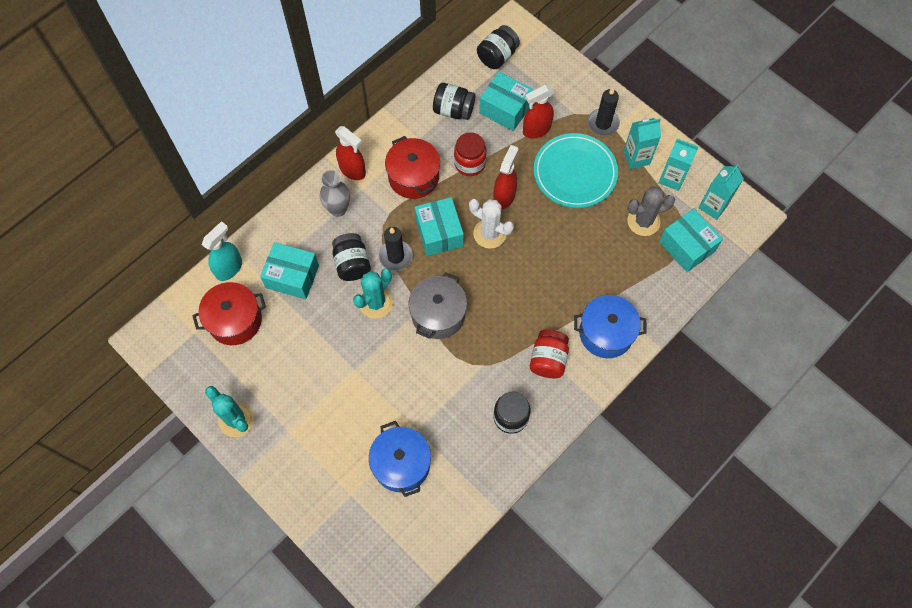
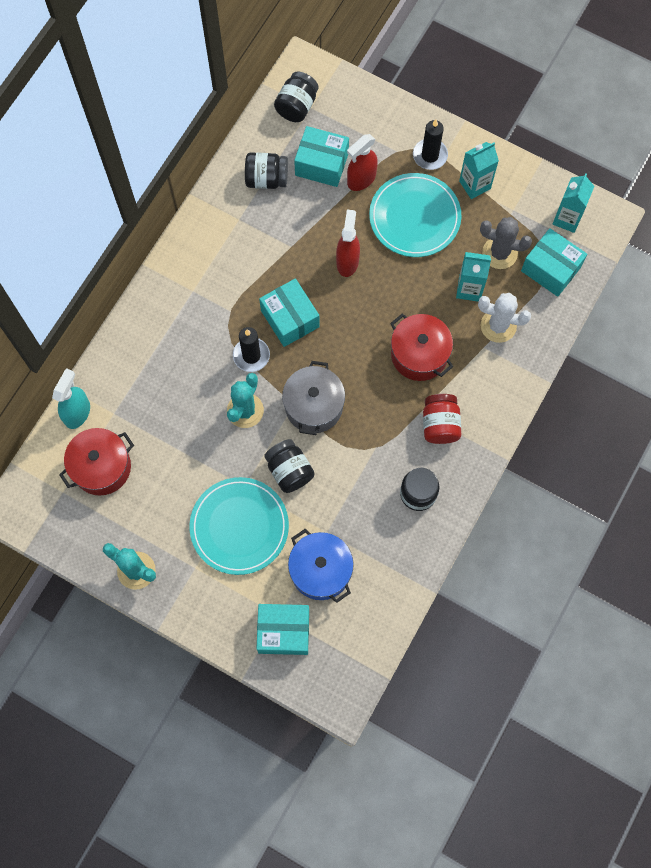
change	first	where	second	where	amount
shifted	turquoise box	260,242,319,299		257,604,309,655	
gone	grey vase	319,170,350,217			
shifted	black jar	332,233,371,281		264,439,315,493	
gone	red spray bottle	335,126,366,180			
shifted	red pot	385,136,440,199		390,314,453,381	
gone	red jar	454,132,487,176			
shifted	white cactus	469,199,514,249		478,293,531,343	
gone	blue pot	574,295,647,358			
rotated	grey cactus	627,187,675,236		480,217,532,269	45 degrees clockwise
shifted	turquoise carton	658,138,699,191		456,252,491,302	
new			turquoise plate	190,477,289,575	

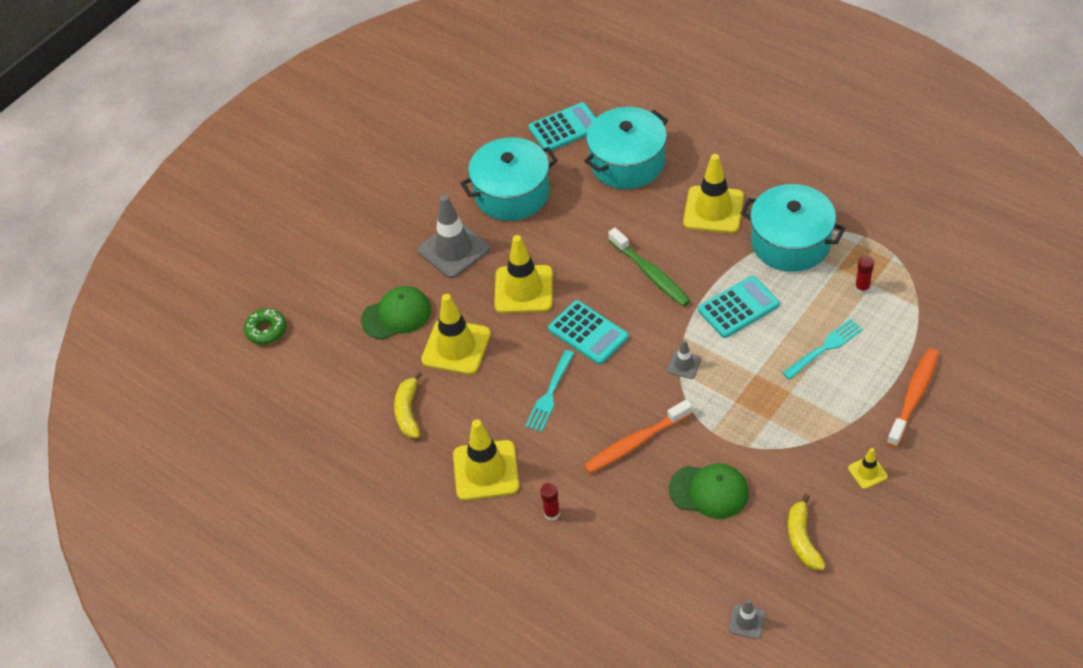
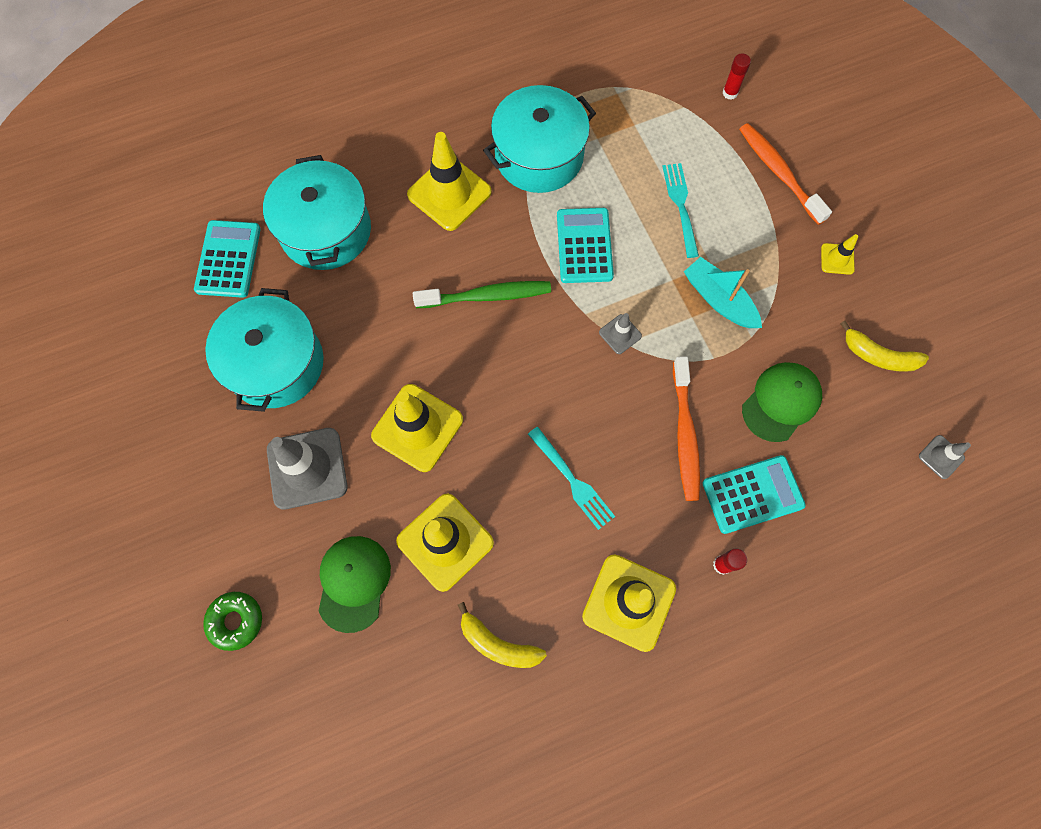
change	first	where	second	where	amount
shifted	green donut	244,308,286,345		203,592,262,651	
shifted	turquoise calculator	548,300,629,365		702,455,806,534	
shifted	red glue stick	855,256,874,294		722,53,751,100	
new			turquoise boat	684,257,762,328	

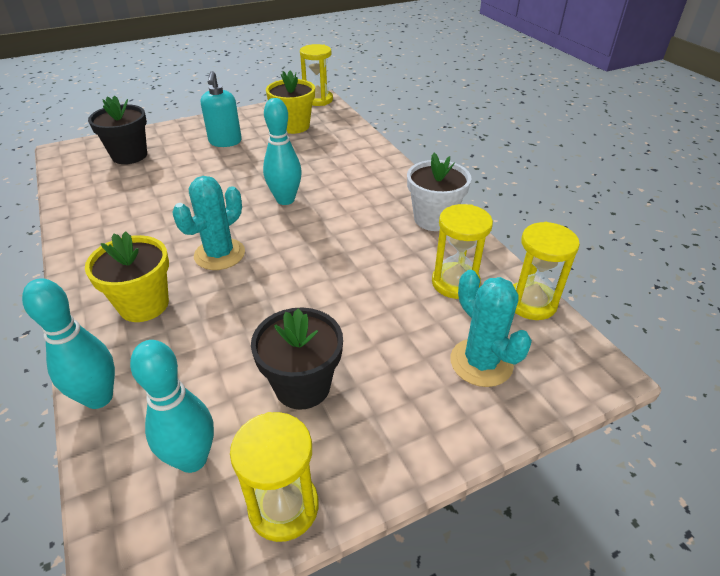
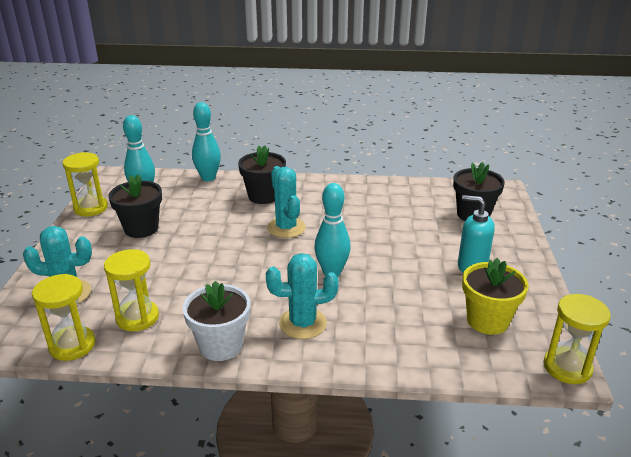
change	first	where	second	where	amount
repainted	yellow flower pot	85,231,169,322	black flower pot	238,145,286,204	
new			turquoise cactus	266,253,339,339	

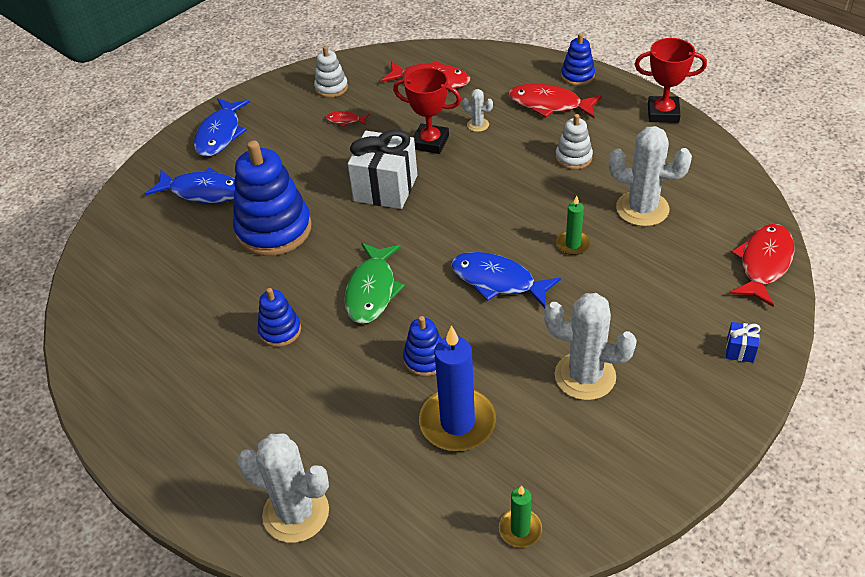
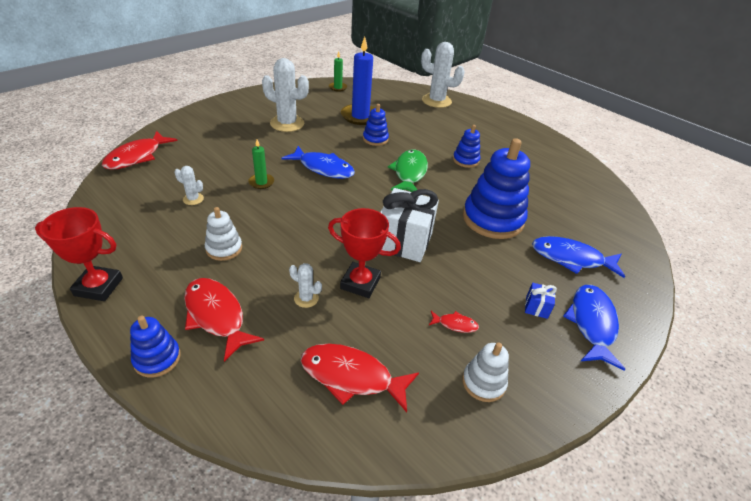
change	first	where	second	where	amount
rotated	red fish	509,84,602,118		184,278,264,362	150 degrees counterclockwise
scaled	white cactus	609,126,692,226		174,166,204,205	x0.47
shifted	blue gift	726,322,761,363		525,283,557,319	

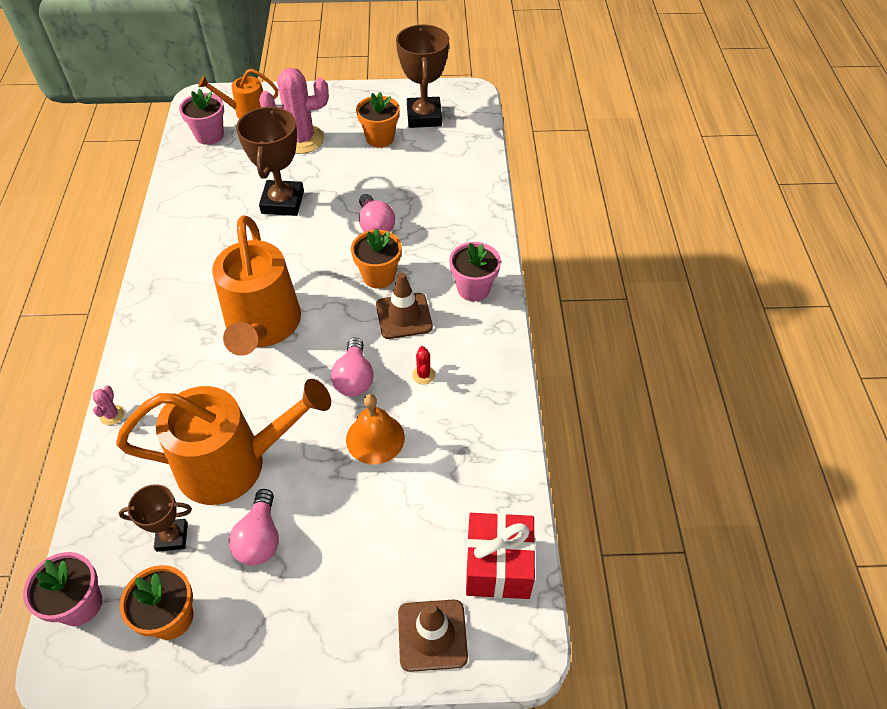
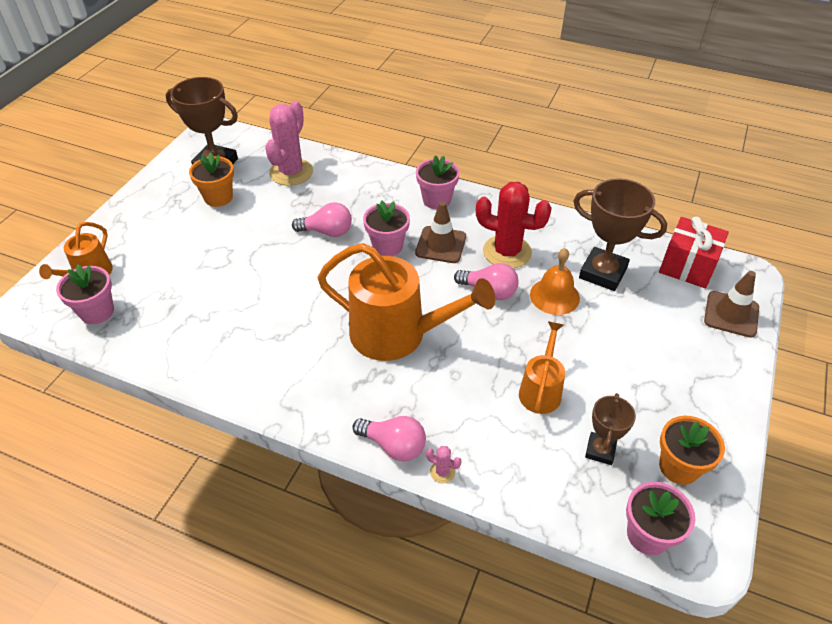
change	first	where	second	where	amount
scaled	orange watering can	116,379,331,505		519,321,565,414	x0.53
shifted	pink light bulb	229,489,279,566		352,416,426,461	
shifted	brown trophy	236,106,304,216		573,179,667,291	
shifted	pink cactus	259,68,329,154		265,101,313,186	
repainted	orange flower pot	351,228,402,289	pink flower pot	363,201,410,256	
scaled	red cactus	412,346,435,384		476,182,552,269	x2.49

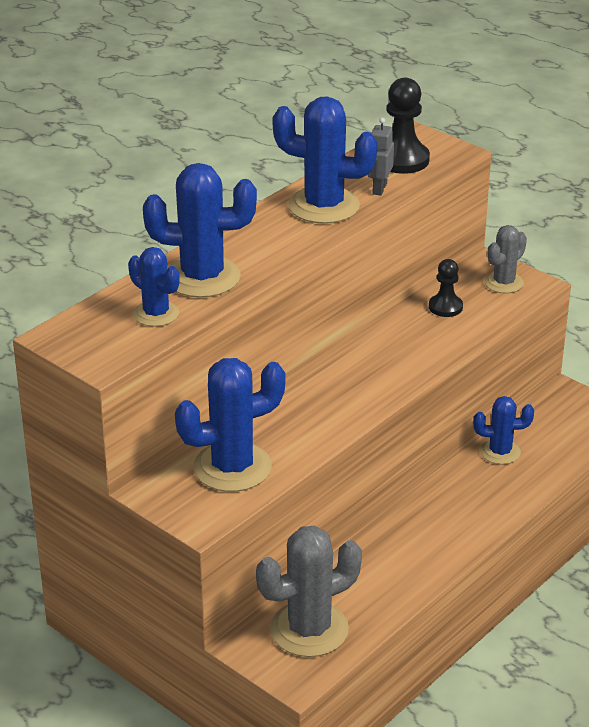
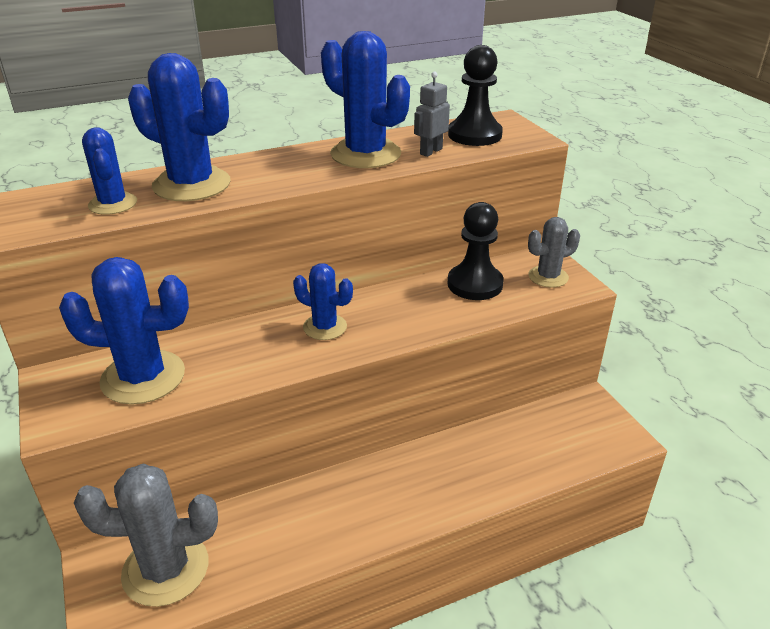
change	first	where	second	where	amount
scaled	black pawn	429,259,463,317		447,202,504,300	x1.61
shifted	blue cactus	473,396,534,465		293,263,353,340	

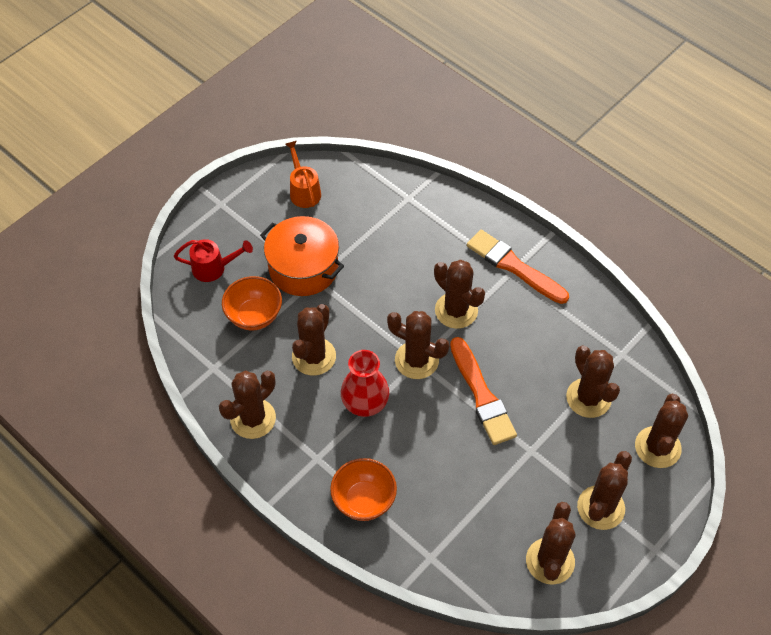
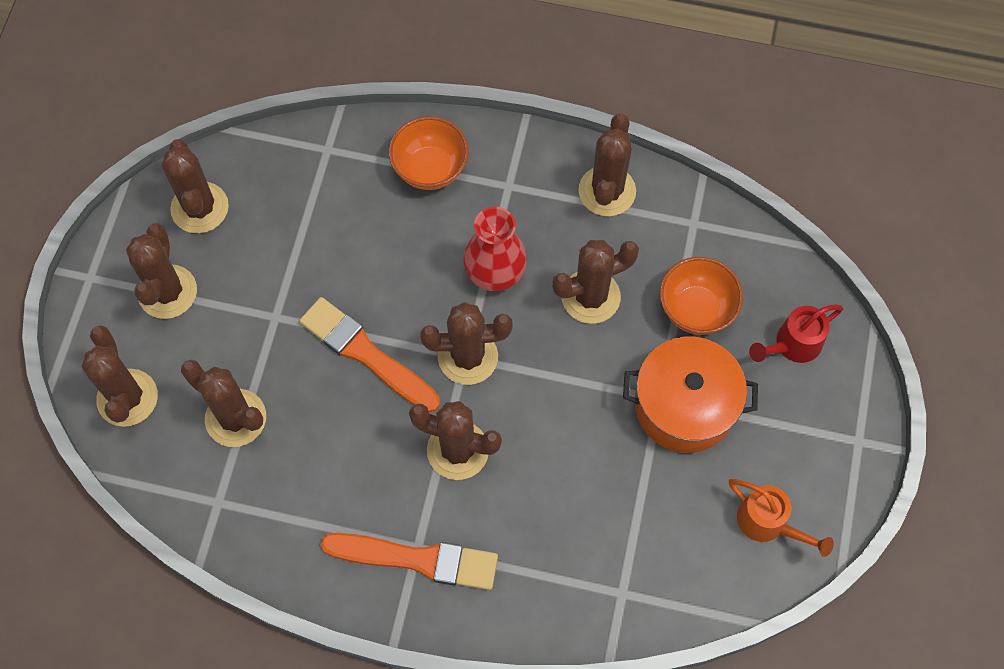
change	first	where	second	where	amount
rotated	brown cactus	292,304,336,376		552,240,639,324	75 degrees clockwise

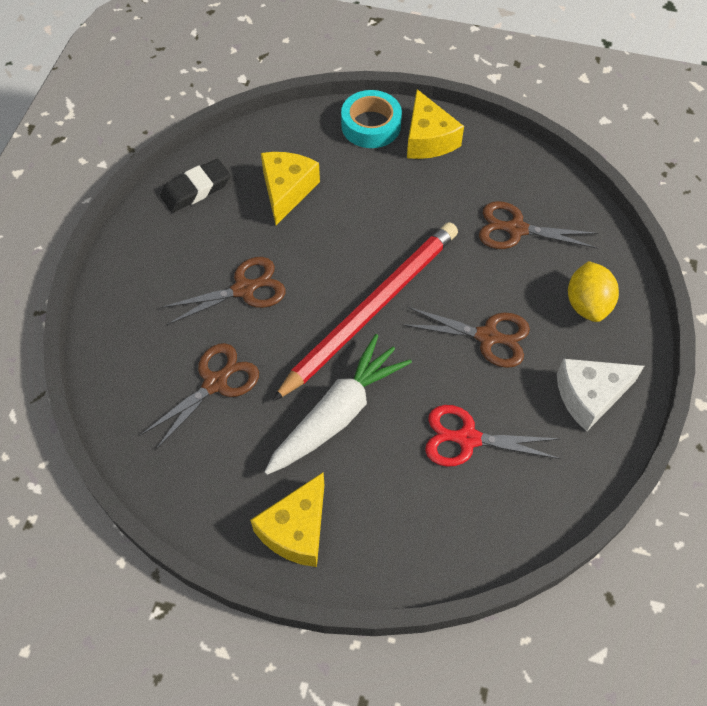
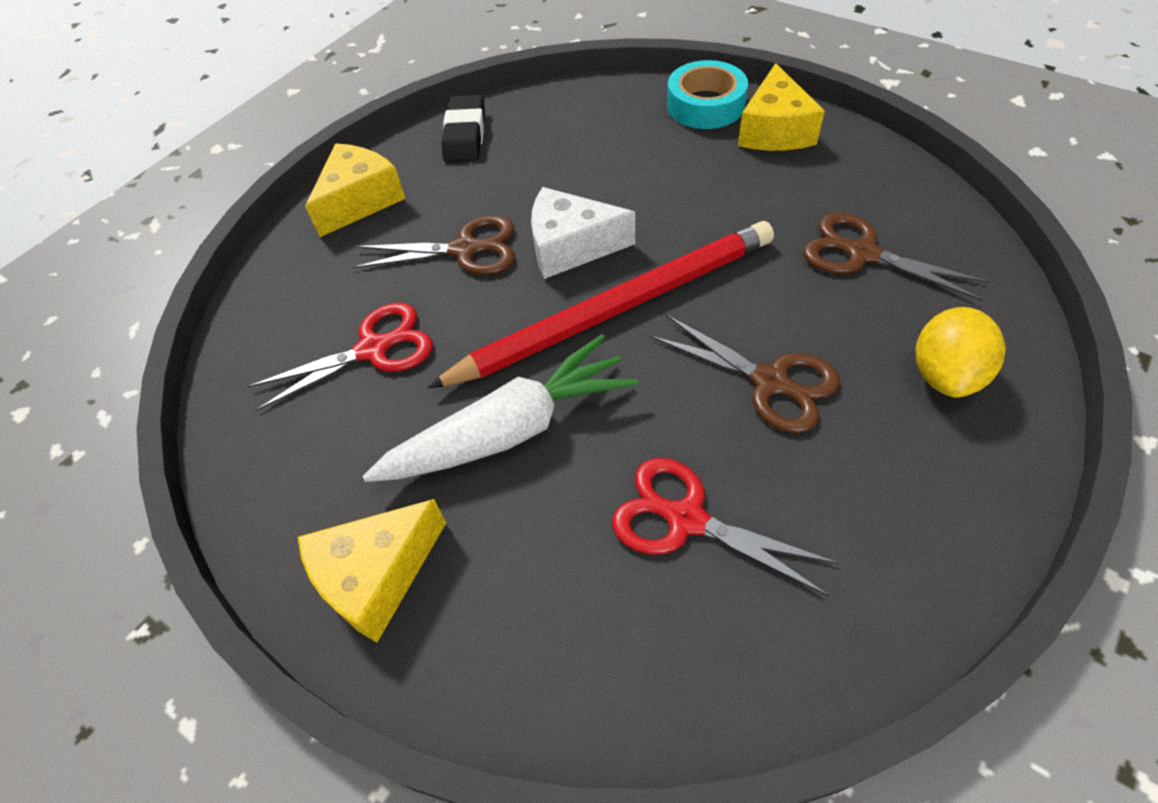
change	first	where	second	where	amount
repainted	brown scissors	141,343,259,450	red scissors	248,302,433,411	
rotated	black eraser	160,159,231,213		441,95,485,163	75 degrees counterclockwise
shifted	yellow cheese	261,152,320,225		305,143,406,237	
shifted	white cheese	557,359,644,432		531,187,635,279	

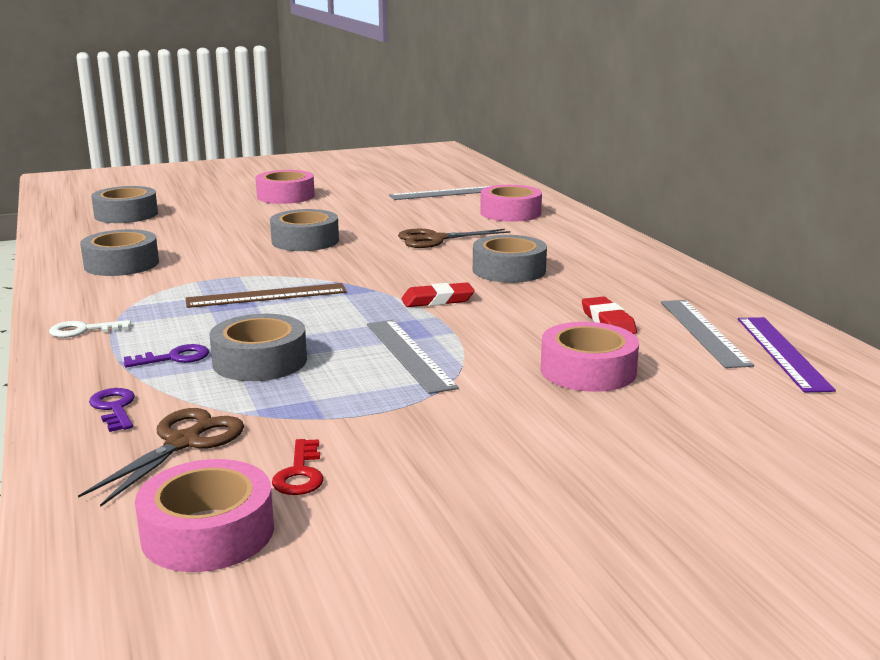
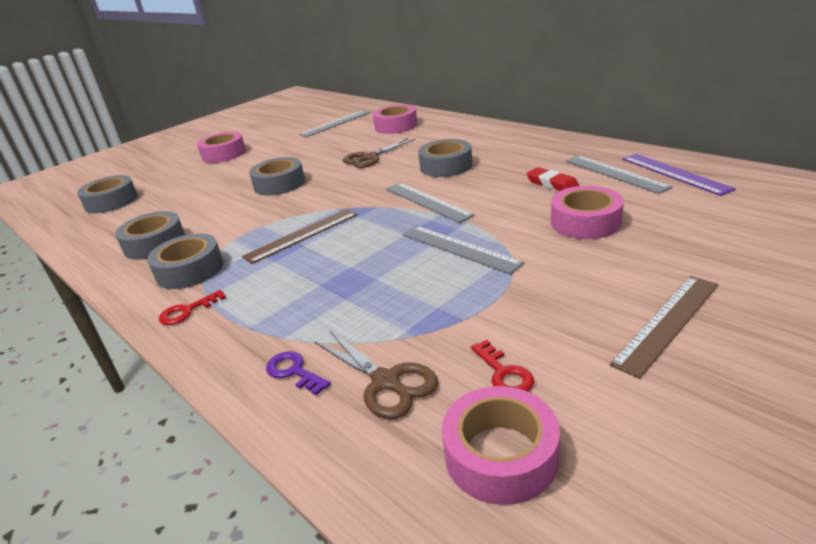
change	first	where	second	where	amount
repainted	white key	49,320,131,338	red key	159,290,226,325	
rotated	brown scissors	78,408,244,507		314,330,438,419	135 degrees clockwise
gone	purple key	124,344,209,368			
shifted	grey tape	210,314,307,381		147,233,223,289	
swapped	red eraser	401,282,475,307	grey ruler	386,183,475,223	
new			brown ruler	610,276,718,379	

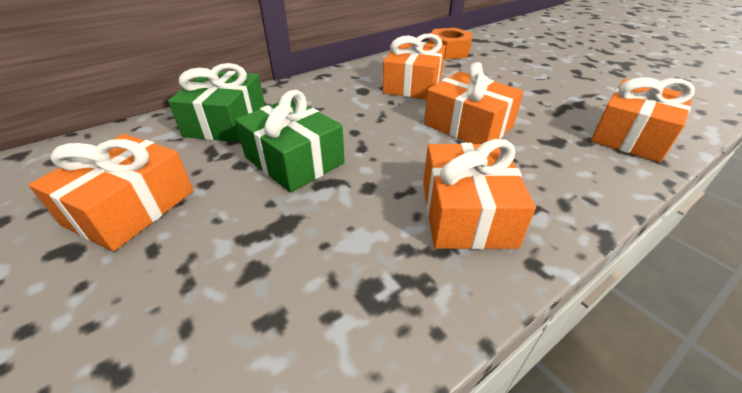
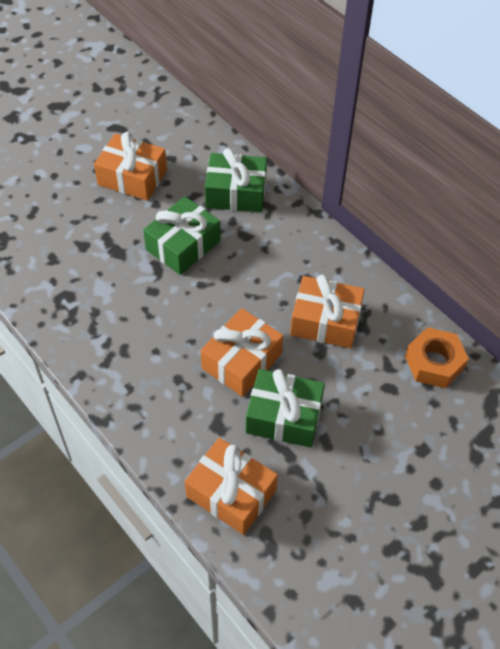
change	first	where	second	where	amount
gone	orange gift	423,139,536,250			
new			green gift	246,369,325,448	

